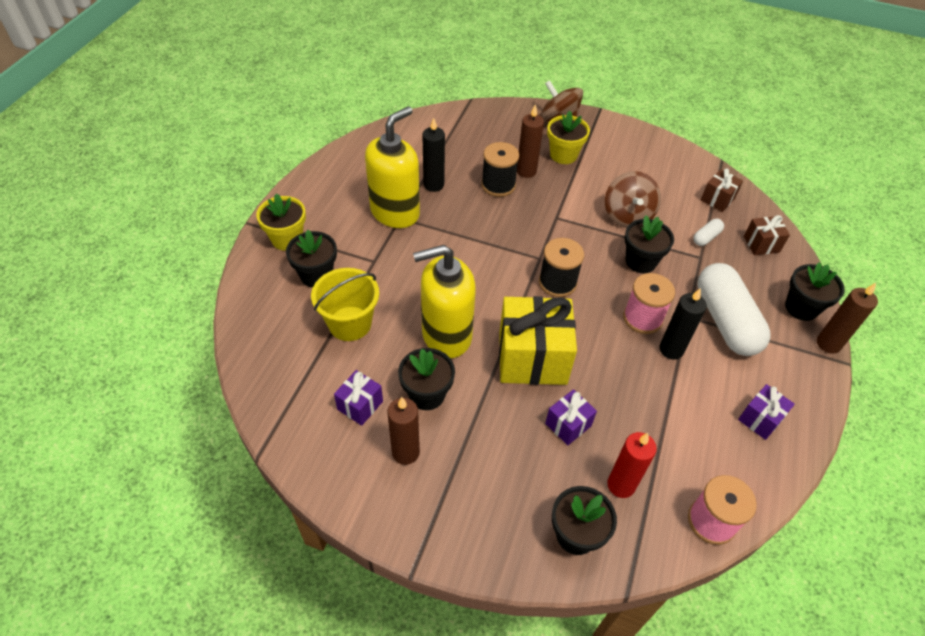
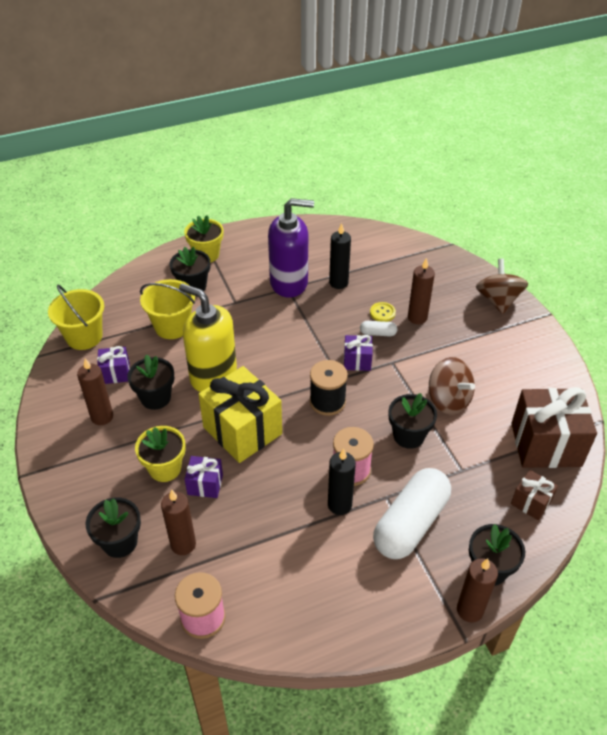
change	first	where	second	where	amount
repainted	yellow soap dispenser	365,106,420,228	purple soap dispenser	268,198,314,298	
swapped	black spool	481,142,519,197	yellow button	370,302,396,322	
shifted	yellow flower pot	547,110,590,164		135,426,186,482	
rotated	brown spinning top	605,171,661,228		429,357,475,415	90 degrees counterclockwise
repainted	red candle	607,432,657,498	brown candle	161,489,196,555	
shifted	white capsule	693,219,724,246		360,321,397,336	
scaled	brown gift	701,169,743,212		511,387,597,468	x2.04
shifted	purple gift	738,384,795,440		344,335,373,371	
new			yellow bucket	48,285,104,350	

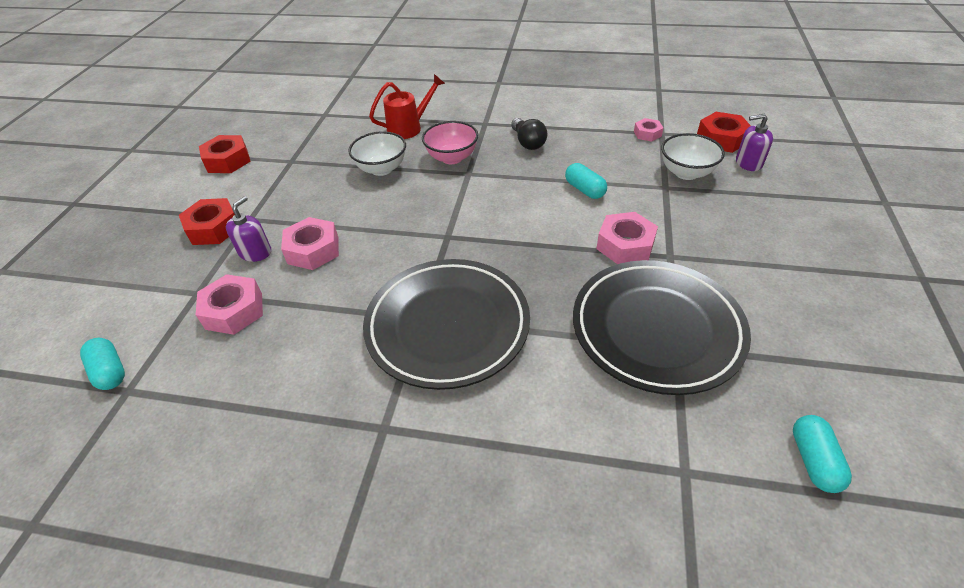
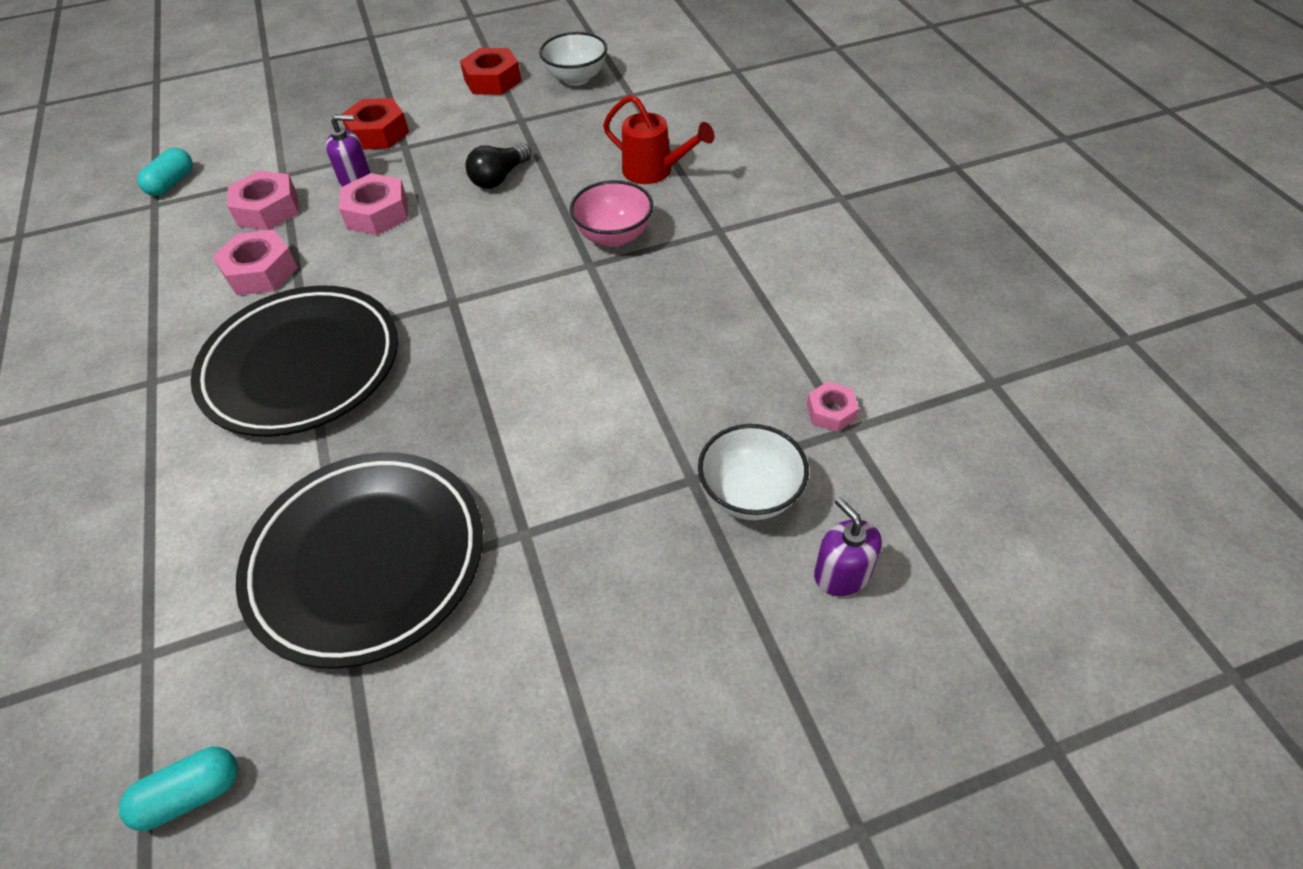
change	first	where	second	where	amount
shifted	white bowl	348,131,406,176		539,32,607,86	
shifted	black light bulb	511,118,547,150		465,143,532,189	
gone	turquoise capsule	565,163,607,199			
shifted	pink nut	597,212,658,264		213,230,298,296	
gone	red nut	697,112,751,153			

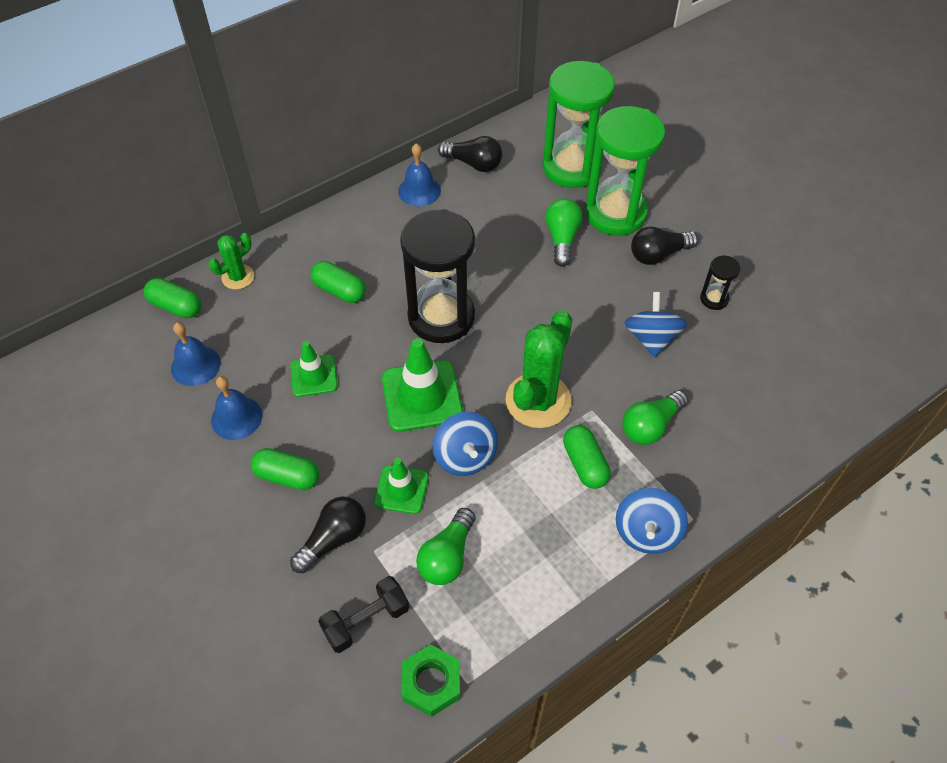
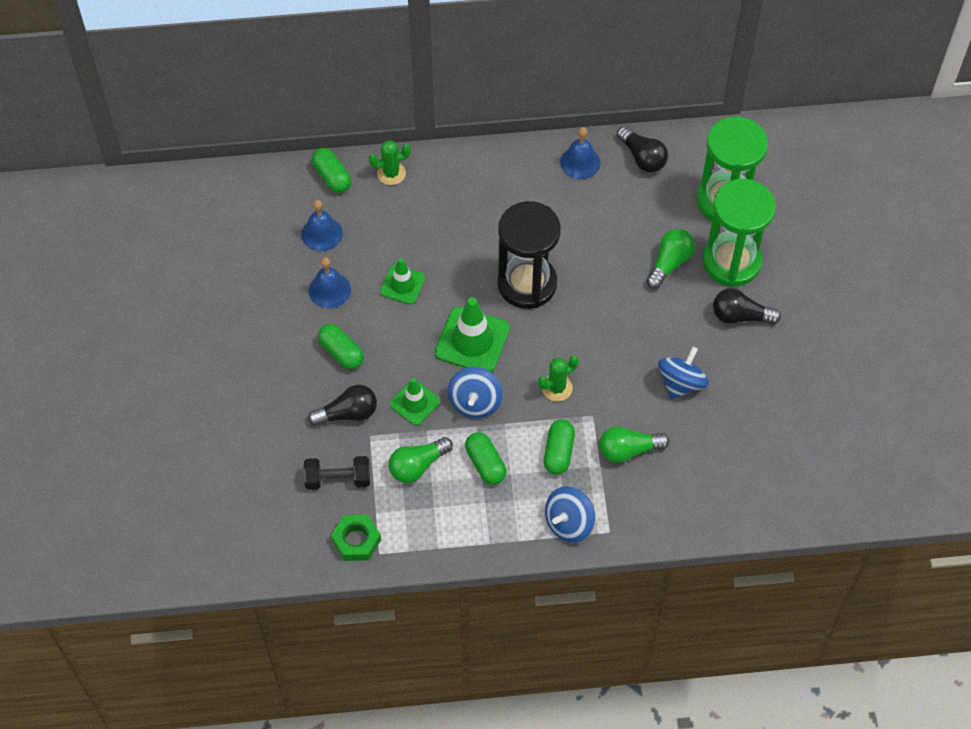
change	first	where	second	where	amount
shifted	green capsule	310,261,366,303		465,432,506,485	
scaled	green cactus	506,310,572,428		538,356,579,402	x0.55
gone	black hourglass	700,255,740,310			

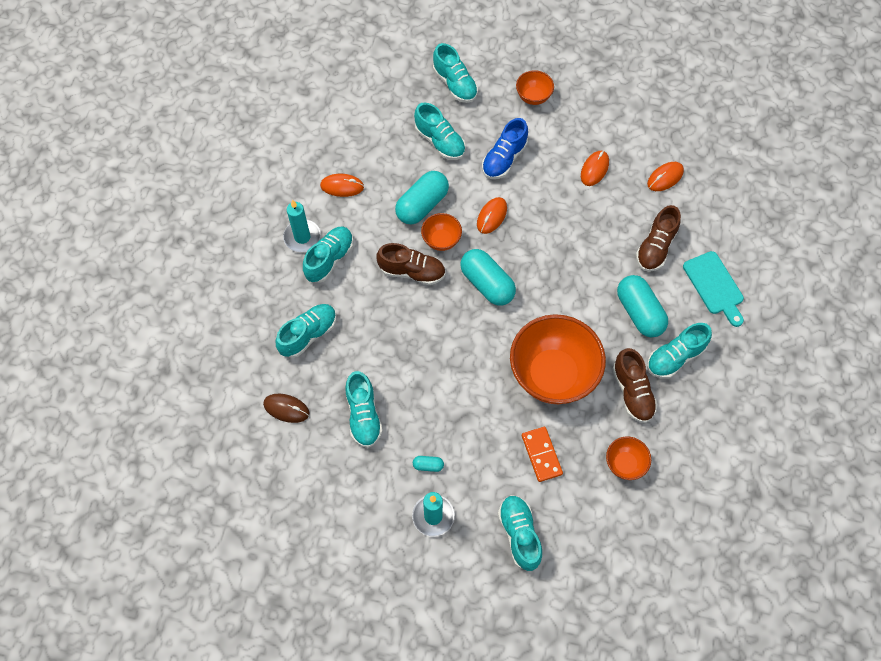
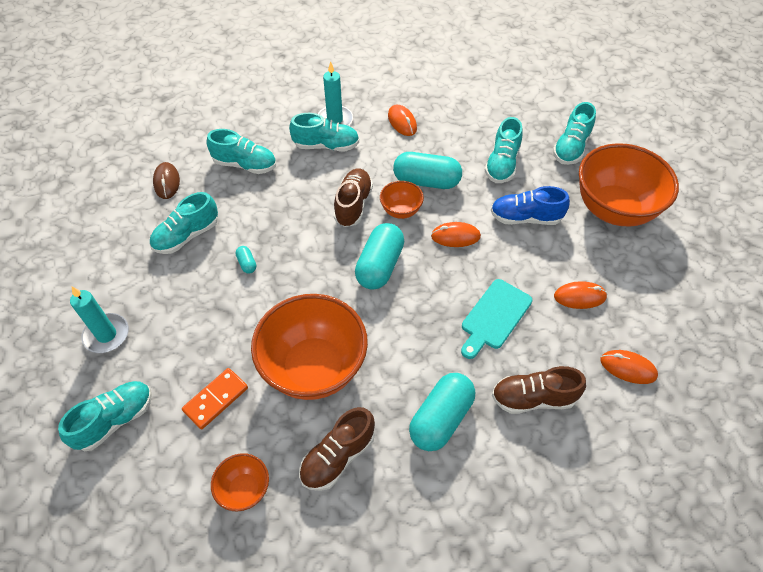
change	first	where	second	where	amount
rotated	brown shoe	376,243,446,285		334,168,373,227	150 degrees counterclockwise
shifted	turquoise capsule	413,456,444,472		236,246,256,274	
scaled	orange bowl	516,70,554,105		579,143,679,227	x2.16
gone	turquoise shoe	647,323,712,379			
shifted	turquoise cutting board	683,251,744,327		461,279,532,359	

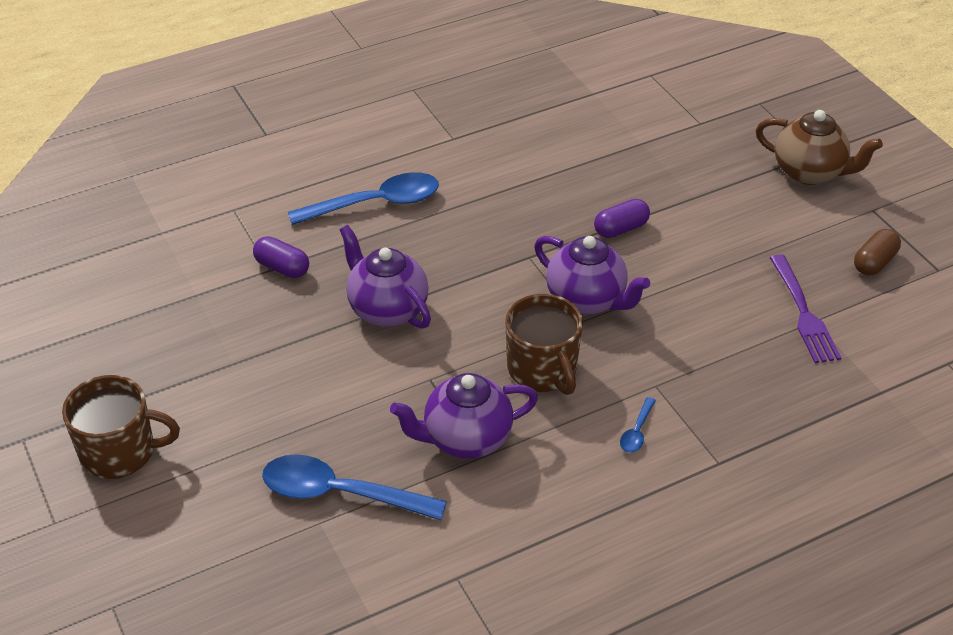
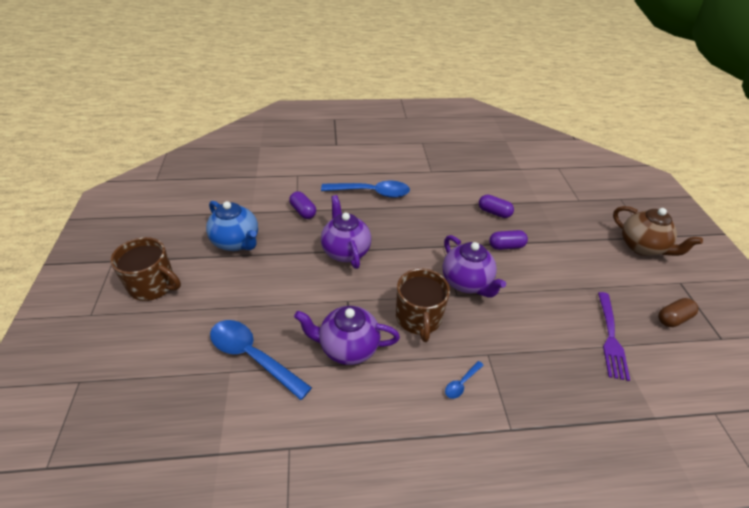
change	first	where	second	where	amount
new			blue teapot	206,201,258,251	
new			purple capsule	479,195,514,218	

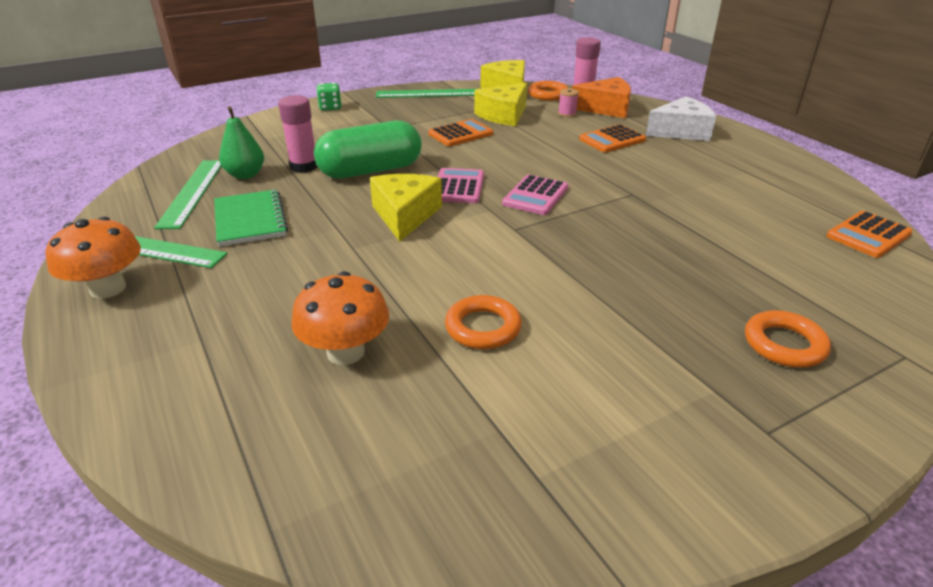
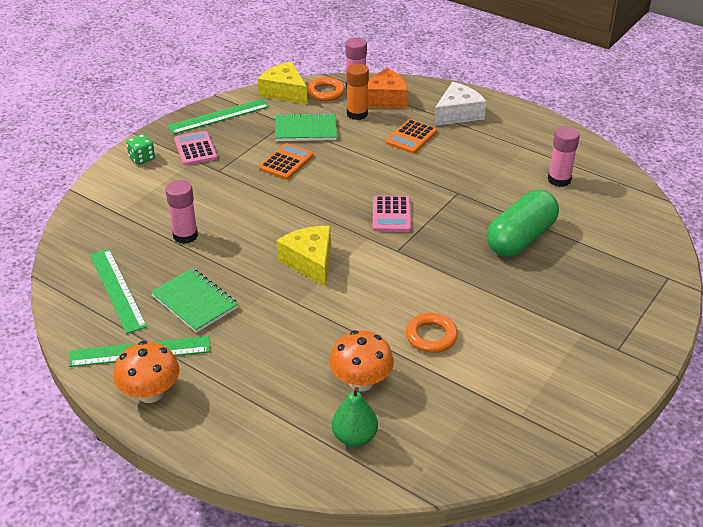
change	first	where	second	where	amount
shifted	green pear	219,106,264,179		332,387,378,447	
shifted	green capsule	314,121,422,179		486,190,559,256	
shifted	pink calculator	438,168,484,203		174,131,218,165	
swapped	yellow cheese	474,83,527,126	green notebook	275,112,337,141	
swapped	pink spool	558,88,579,117	orange glue stick	346,63,369,120	
gone	orange ring	745,310,831,368			
gone	orange calculator	826,211,913,258			
new			pink glue stick	548,126,580,187	

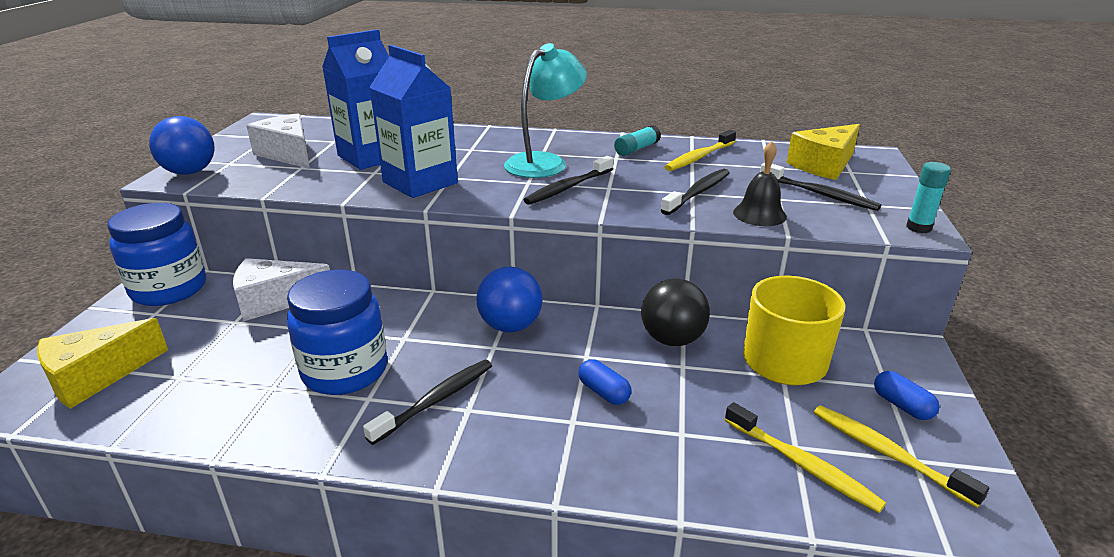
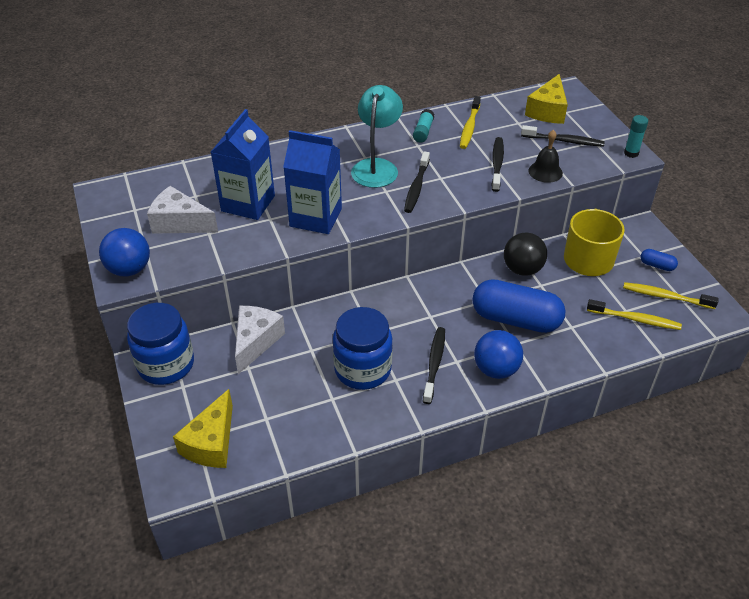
change	first	where	second	where	amount
rotated	white cheese	233,258,330,322		235,306,285,374	150 degrees clockwise
shifted	blue ball	476,267,542,332		474,330,523,379	
scaled	blue capsule	578,359,631,405		472,279,566,333	x2.37

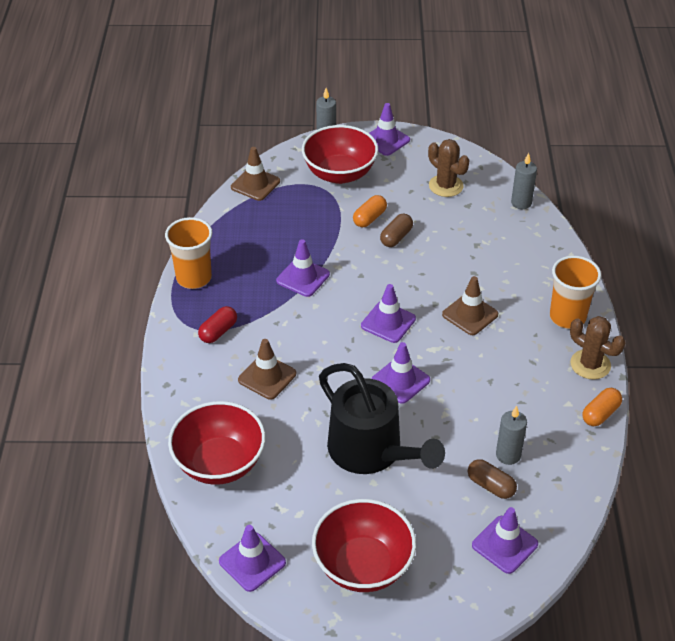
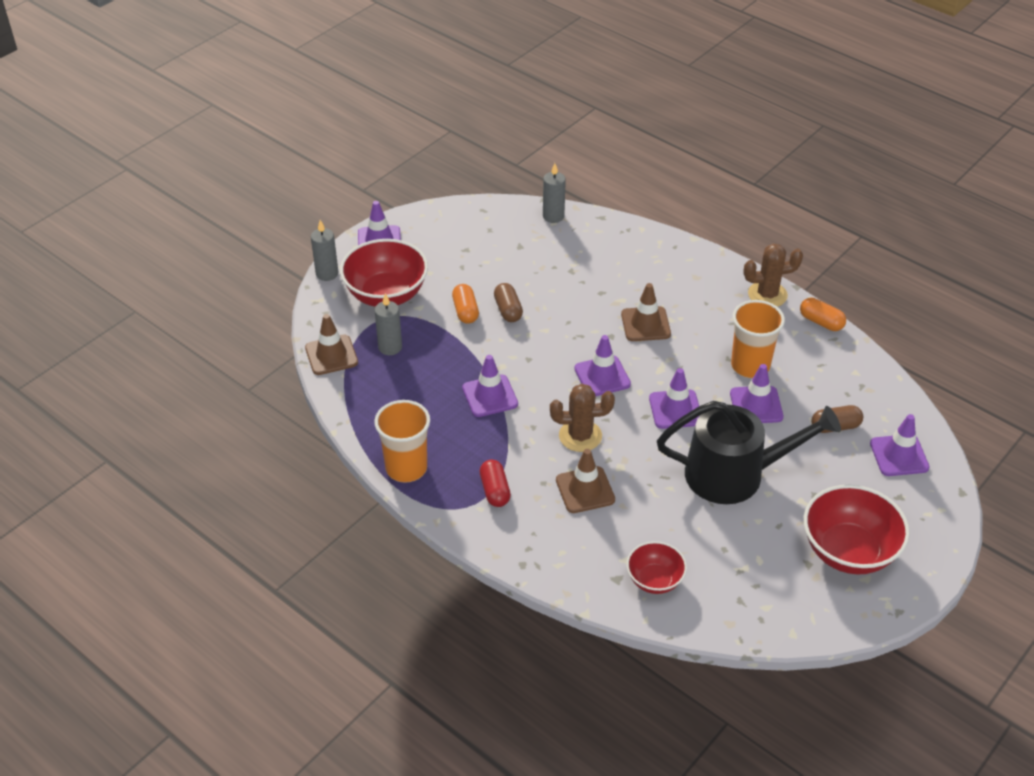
change	first	where	second	where	amount
scaled	red bowl	168,401,265,485		627,541,687,594	x0.57
shifted	purple traffic cone	219,525,286,592		730,364,784,423	
shifted	brown cactus	428,139,470,197		550,384,615,452	
shifted	grey candle	496,406,527,465		375,293,402,355	
shifted	orange cup	550,256,601,329		731,300,785,378	
rotated	orange capsule	582,388,622,426		800,298,846,331	45 degrees counterclockwise

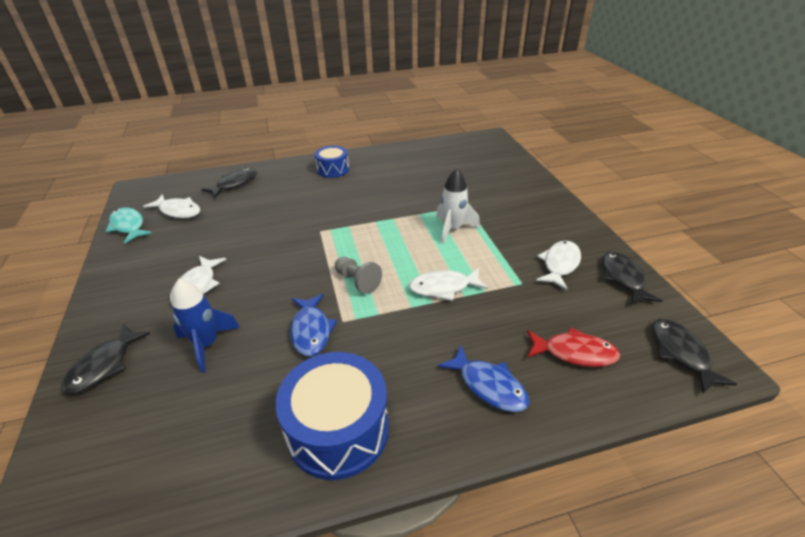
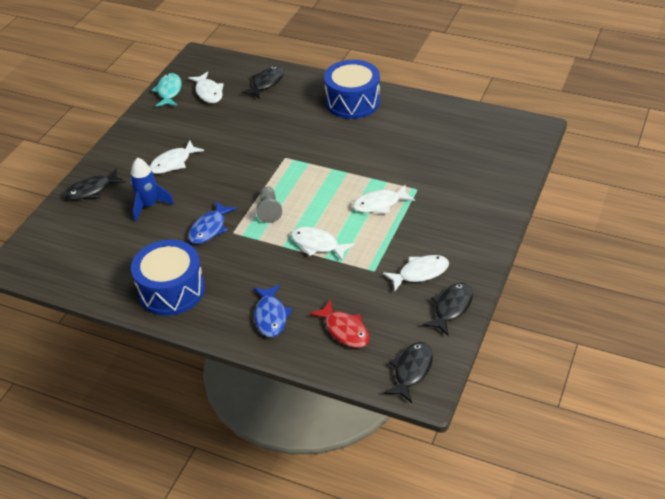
change	first	where	second	where	amount
rotated	black fish	201,168,257,198		242,66,284,98	45 degrees counterclockwise
scaled	blue drum	315,146,349,178		324,60,380,119	x1.71
swapped	white rocket	436,168,480,244	white fish	352,185,415,214	

